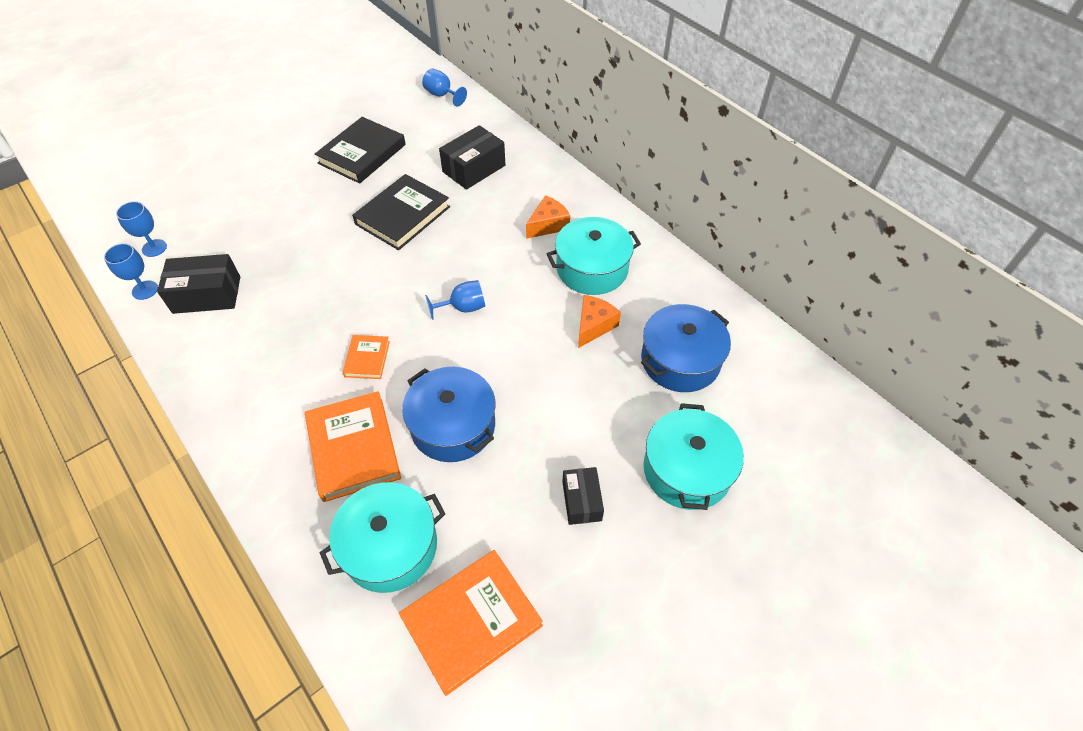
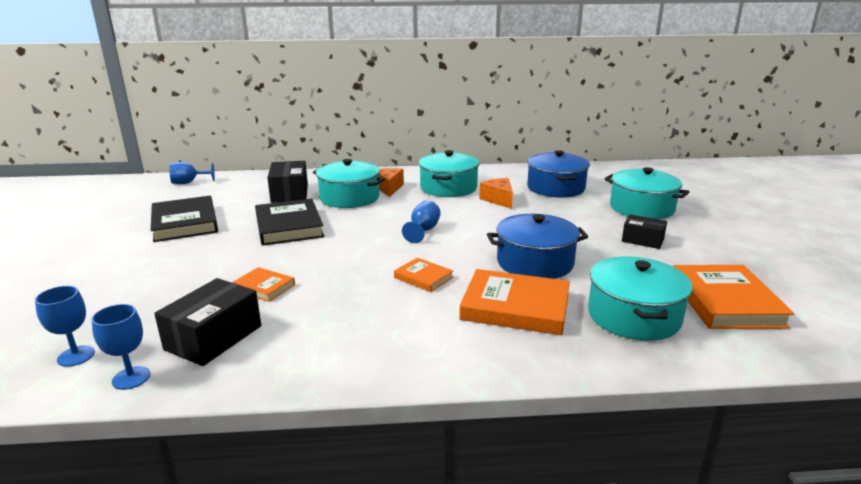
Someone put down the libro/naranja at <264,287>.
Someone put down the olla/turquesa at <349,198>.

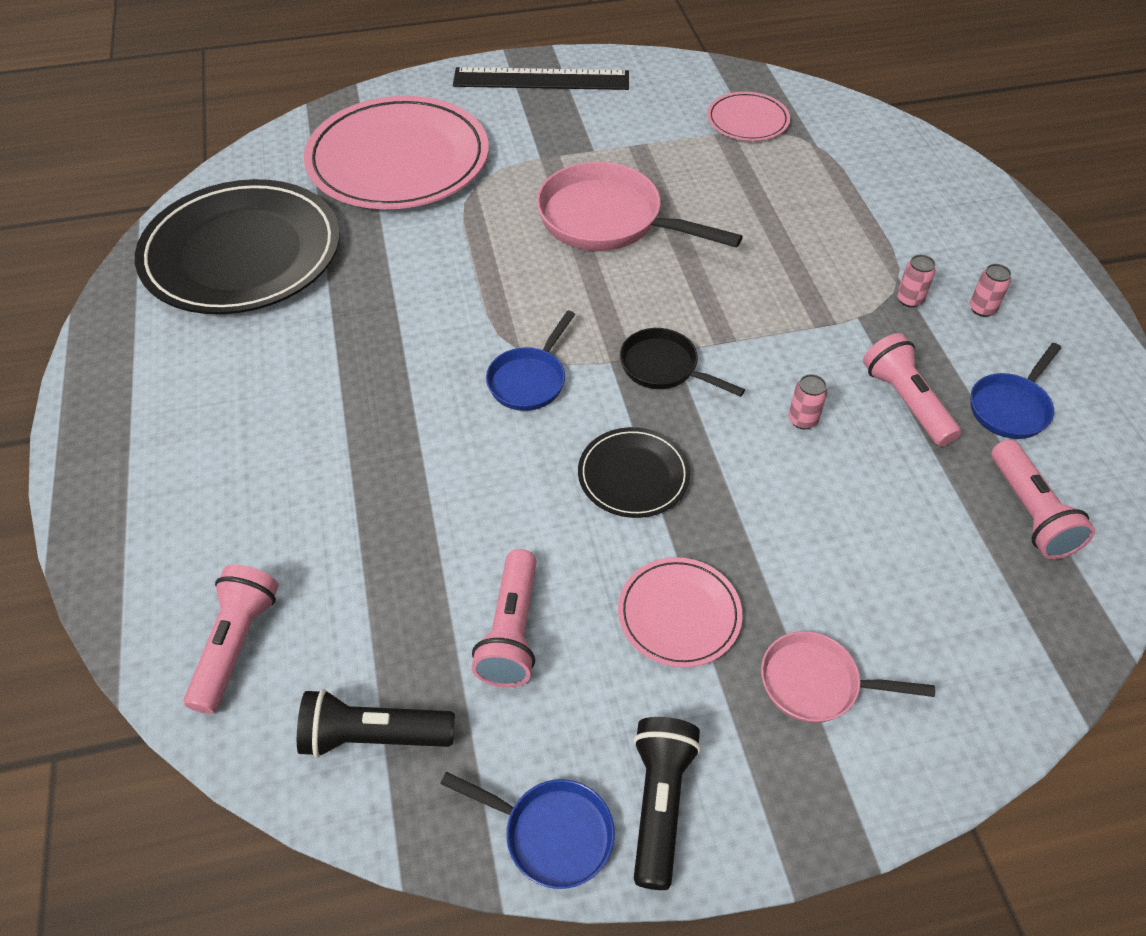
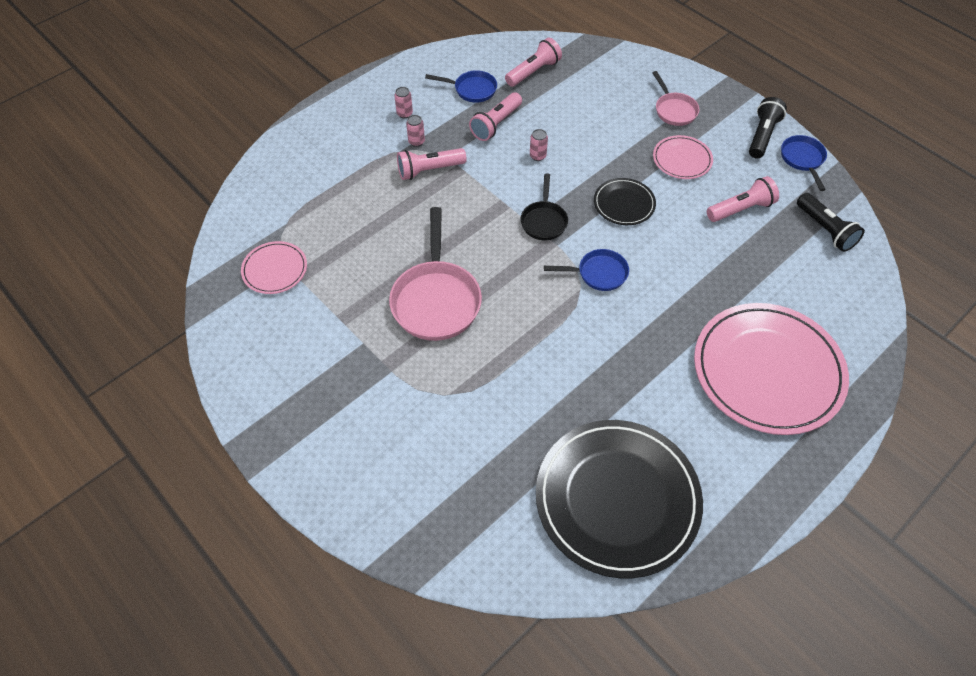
Someone carried the lámpara de mano/rosa from <236,644> to <429,170>.
Someone carried the plato/rosa from <398,160> to <767,371>.
Someone took away the regla/negro at <541,79>.
Someone rotated the lámpara de mano/negro at <659,803> by 135 degrees clockwise.

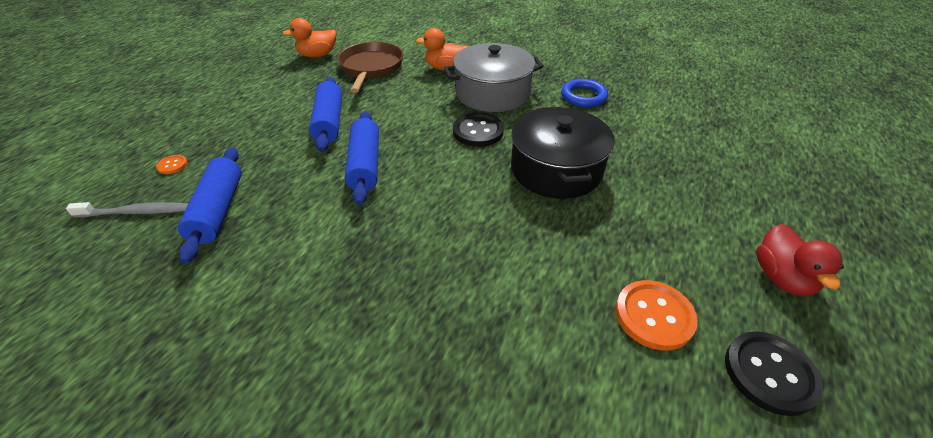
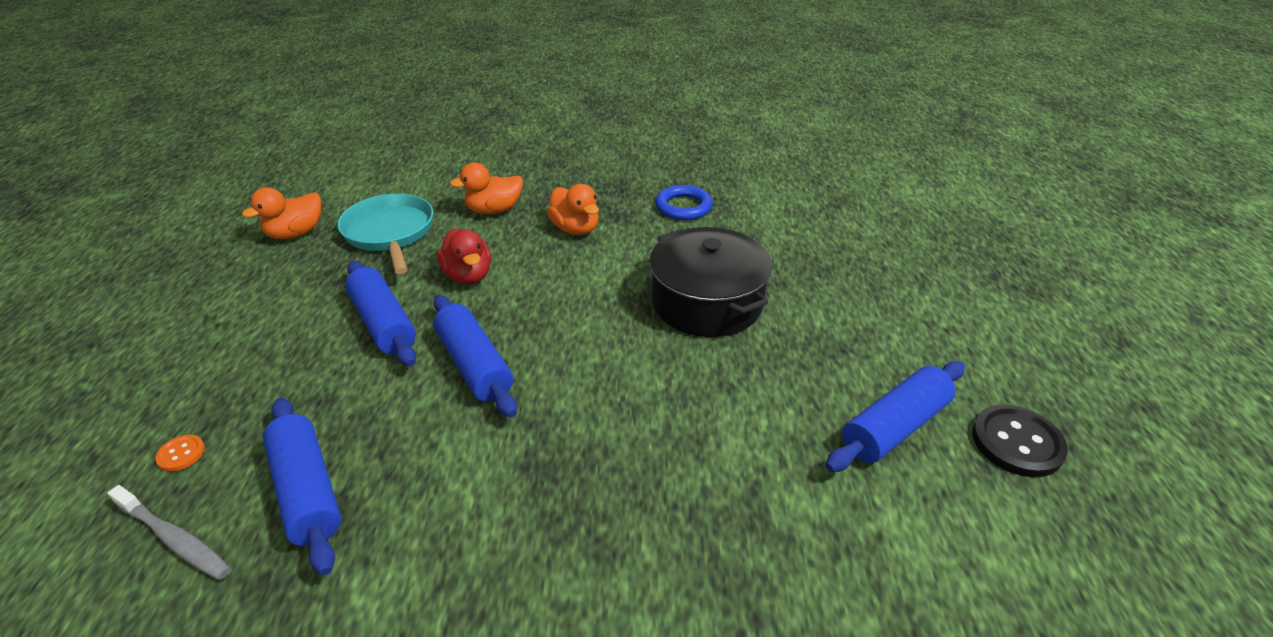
Someone rotated the cepillo de dientes/gris at <136,212> by 60 degrees clockwise.
Someone repainted the sartén/marrón at <371,67>, which became the sartén/turquesa at <390,233>.
Someone swapped the olla/gris at <492,93> for the pato/naranja at <575,229>.
Someone took away the botón/negro at <478,131>.
Someone swapped the botón/naranja at <654,316> for the rodillo/azul at <894,427>.
Someone carried the pato/rojo from <781,278> to <468,276>.

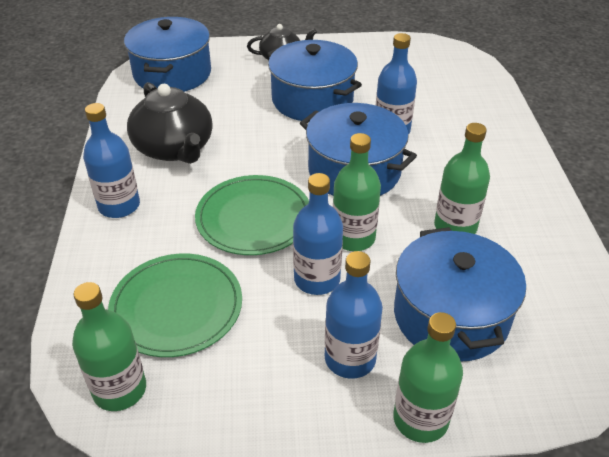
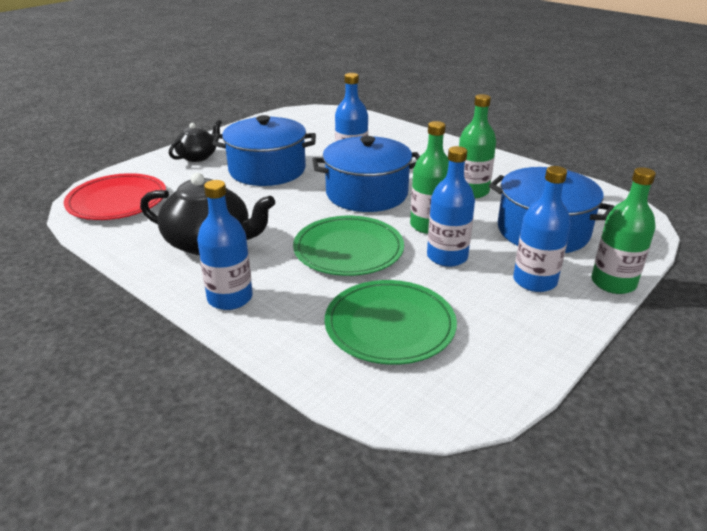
Someone took away the botella/verde at <120,389>.
Someone swapped the olla/azul at <172,74> for the plato/rojo at <117,201>.

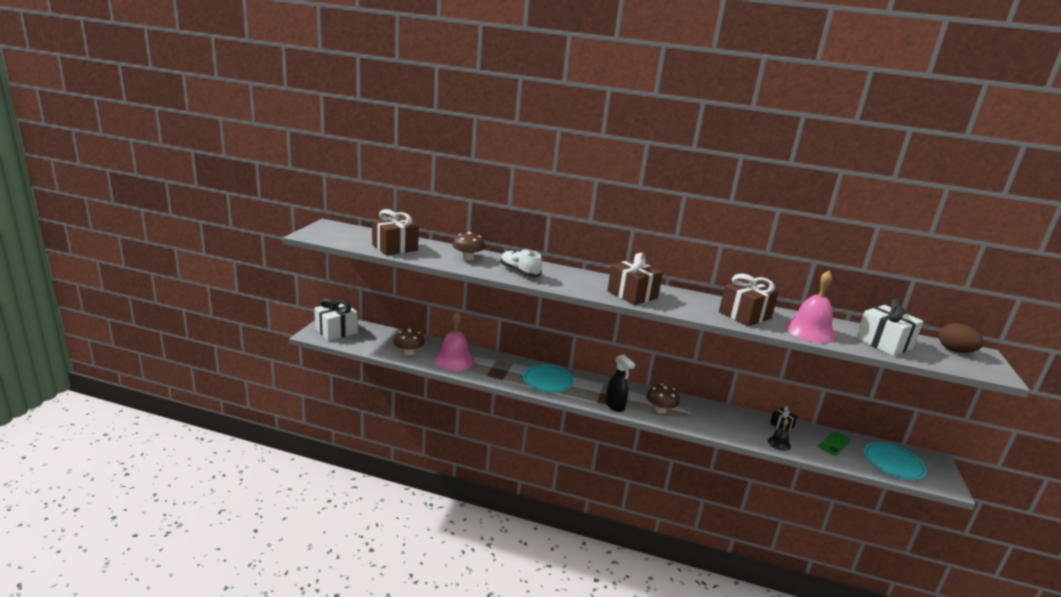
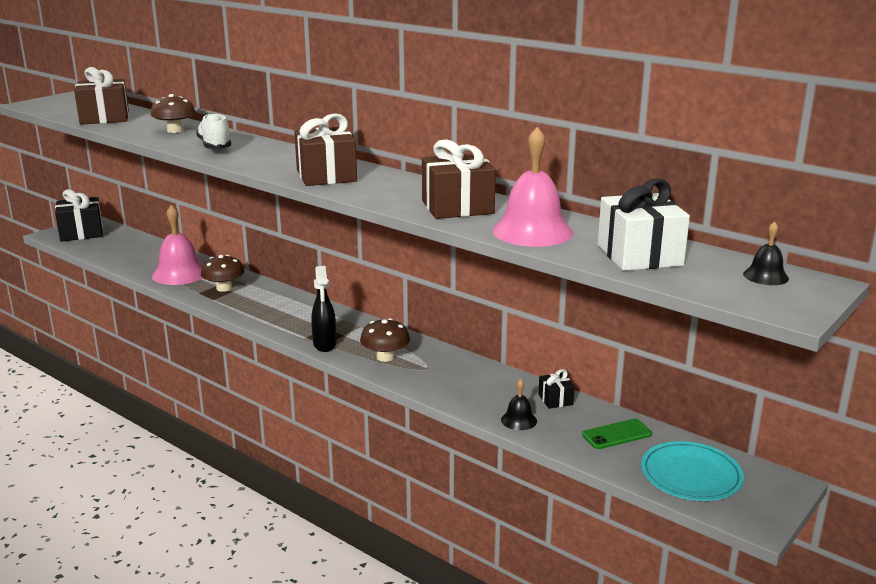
Someone repainted the regalo/blanco at <336,331>, which became the regalo/negro at <81,233>.
Someone carried the seta/marrón from <409,352> to <224,288>.
Someone took away the plato/turquesa at <547,381>.
Someone swapped the huevo/marrón at <955,351> for the campana/negro at <765,276>.

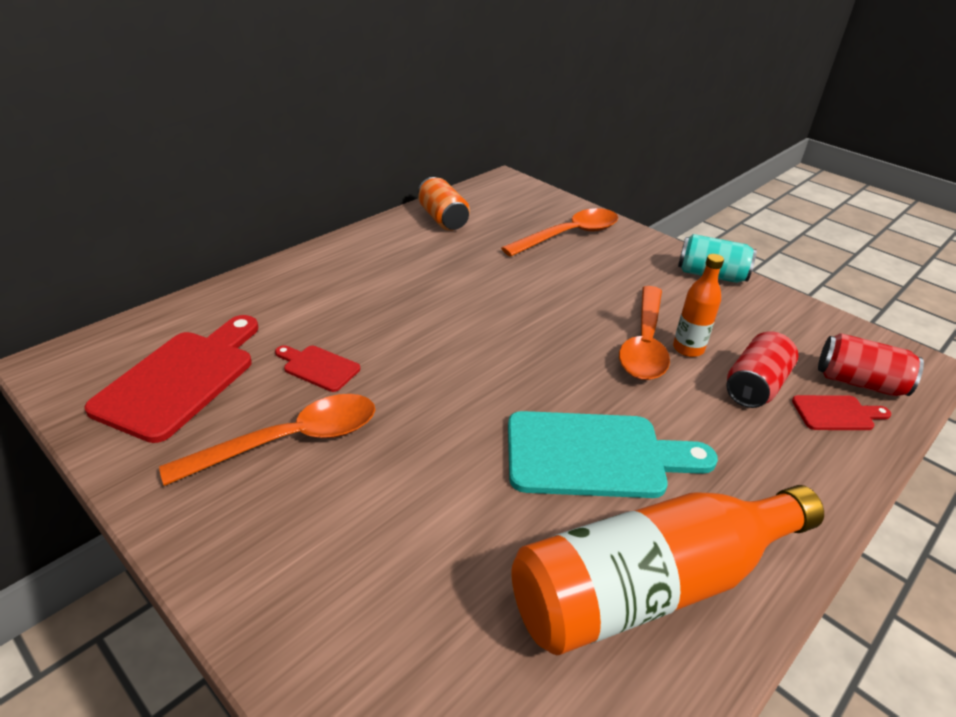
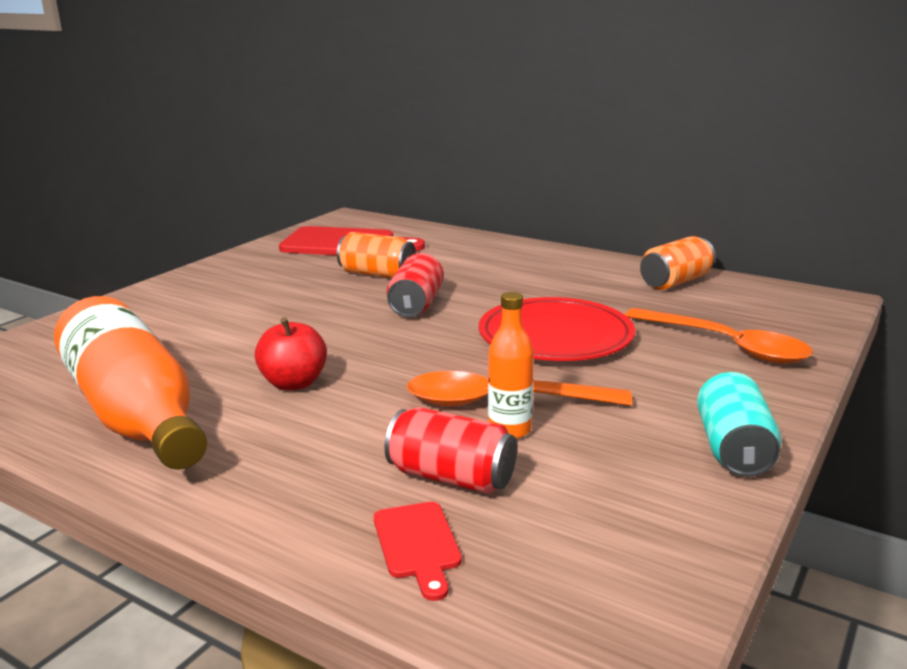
Someone took away the cuchara/naranja at <290,441>.
Someone swapped the tabla de cortar/rojo at <318,367> for the lata/naranja at <377,274>.
Someone swapped the tabla de cortar/turquesa at <595,455> for the manzana/rojo at <294,383>.
Someone carried the lata/rojo from <859,382> to <416,305>.
Someone put down the plato/rojo at <555,336>.

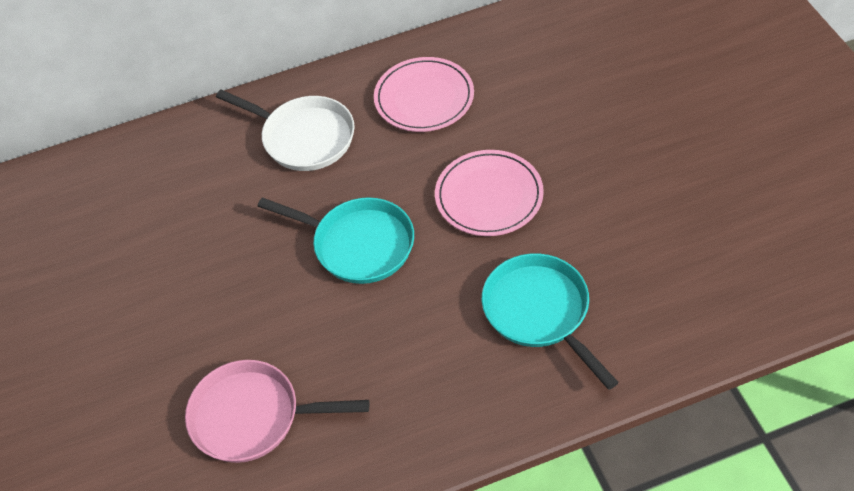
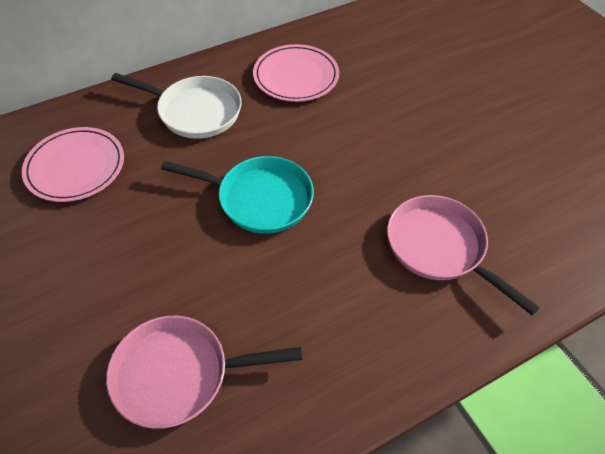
Someone carried the plato/rosa from <489,196> to <75,167>.
Someone repainted the sartén/turquesa at <539,312>, which became the sartén/rosa at <440,248>.

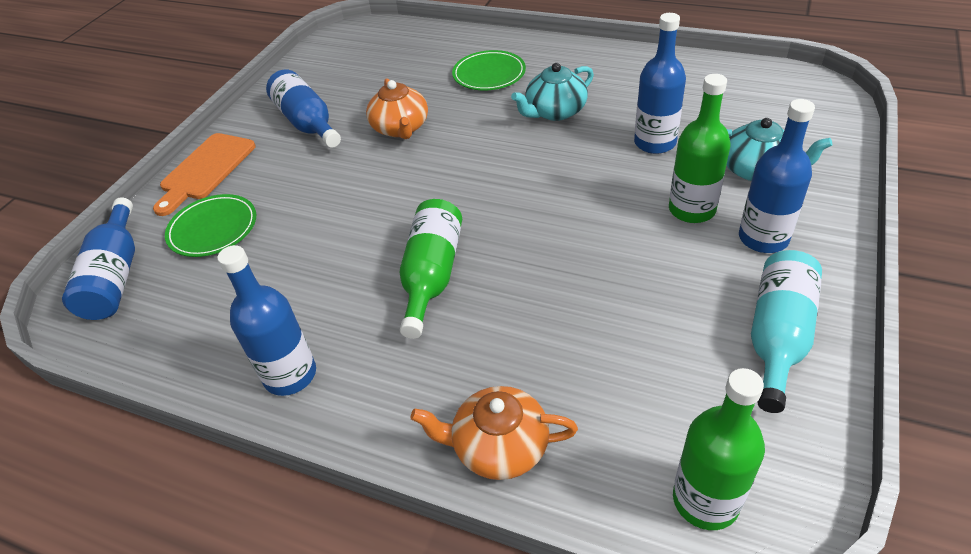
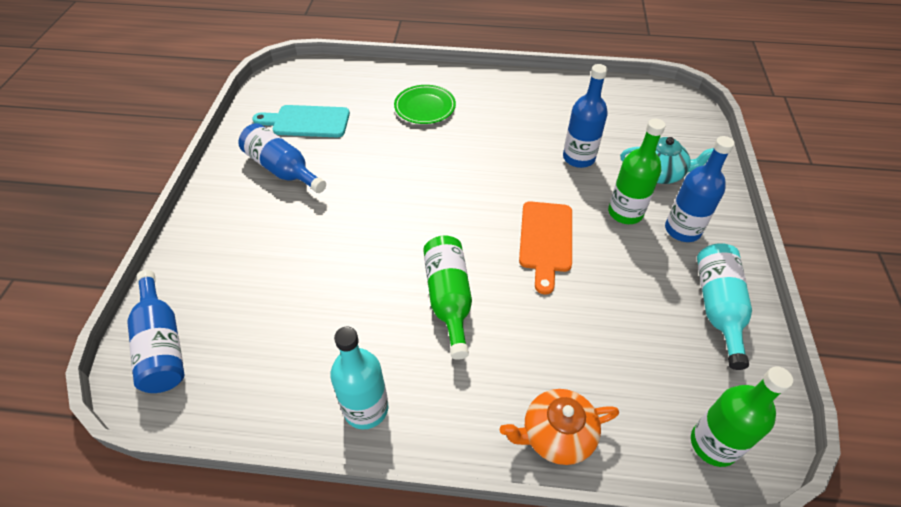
Someone carried the tabla de cortar/naranja from <205,170> to <545,240>.
Someone took away the plato/verde at <213,229>.
Someone repainted the botella/azul at <290,375>, which became the botella/turquesa at <366,408>.
Someone took away the tetera/naranja at <400,128>.
Someone took away the tetera/turquesa at <554,111>.
Someone put down the tabla de cortar/turquesa at <307,121>.

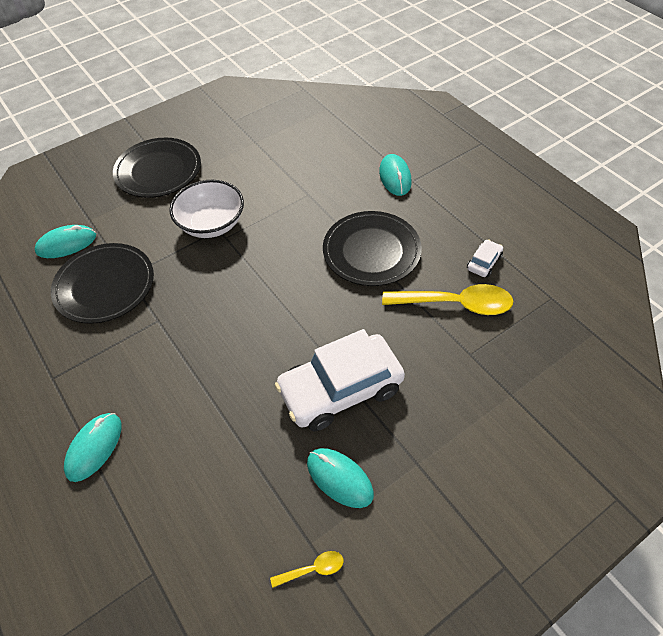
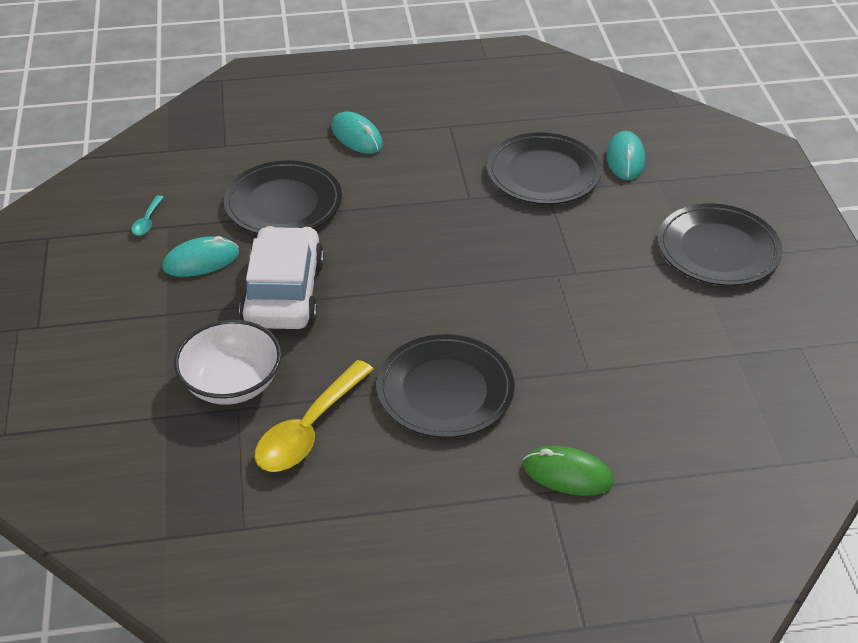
Someone carried the cuenco/blanco from <211,224> to <232,383>.
Someone repainted the cuchara/amarillo at <312,569>, which became the cuchara/turquesa at <147,221>.
Someone repainted the ratón/turquesa at <395,177>, which became the ratón/verde at <567,474>.
Someone took away the coche/blanco at <484,263>.
Someone put down the plato/negro at <283,203>.

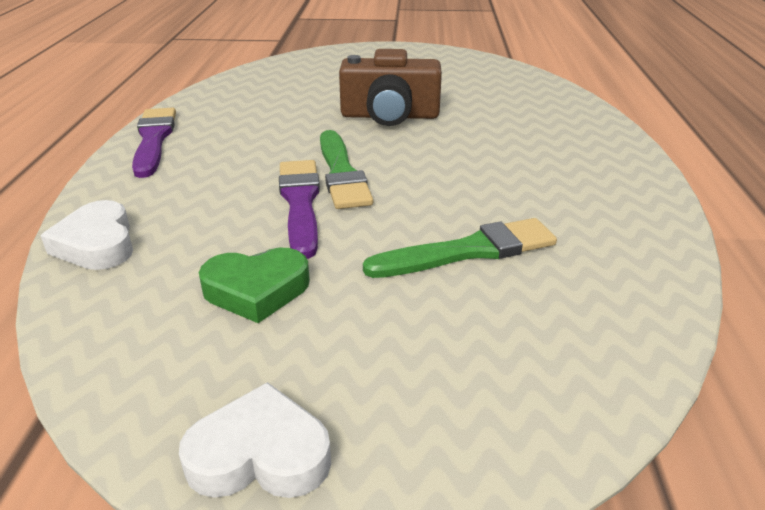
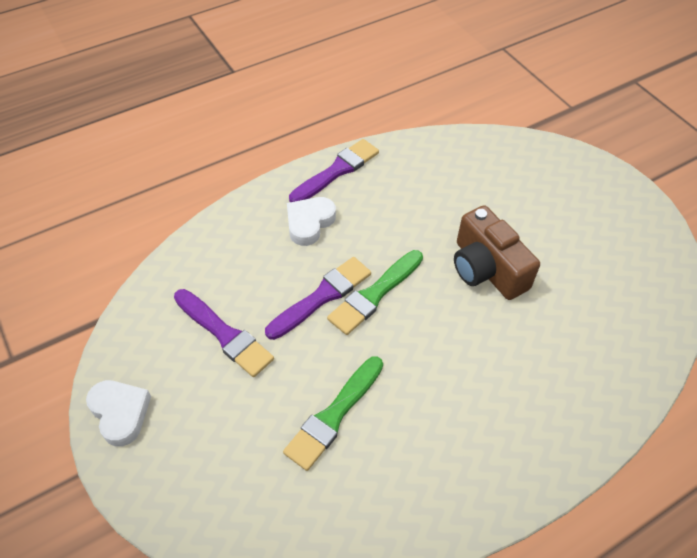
Someone carried the corazón/blanco from <97,244> to <309,223>.
Someone swapped the corazón/verde at <256,290> for the pincel/morado at <225,334>.
Someone rotated the pincel/verde at <469,251> by 90 degrees clockwise.

